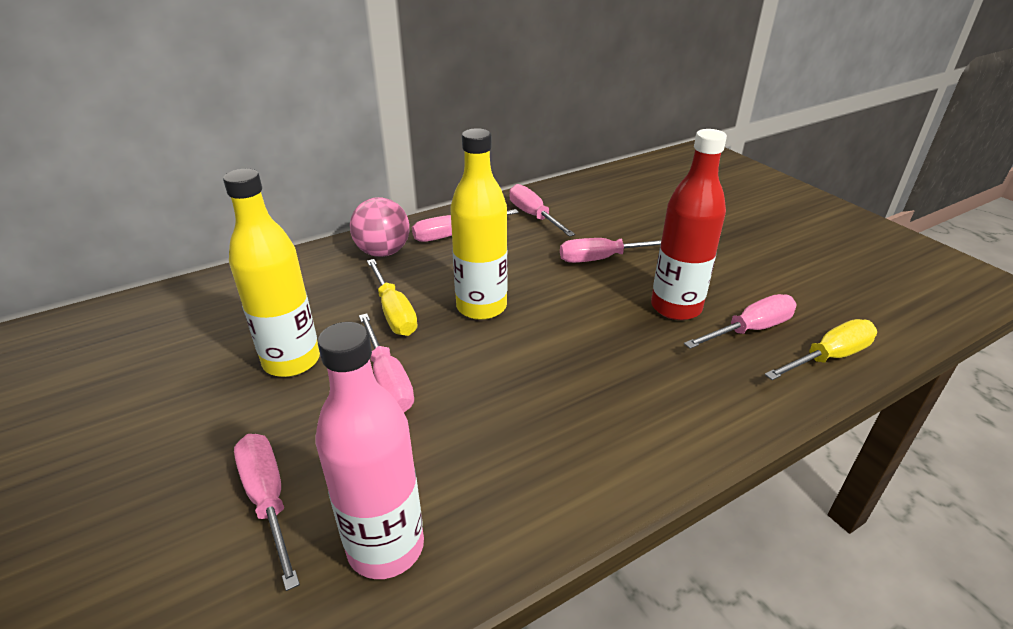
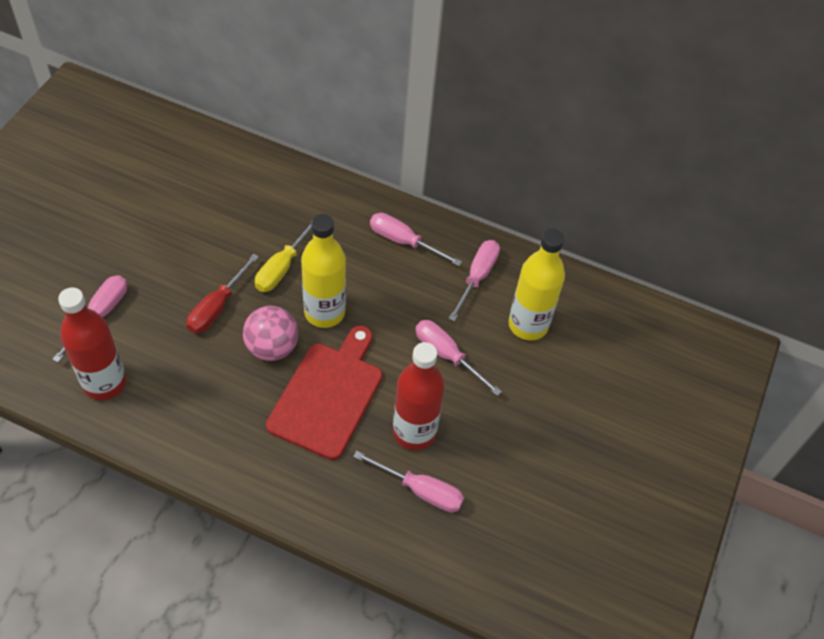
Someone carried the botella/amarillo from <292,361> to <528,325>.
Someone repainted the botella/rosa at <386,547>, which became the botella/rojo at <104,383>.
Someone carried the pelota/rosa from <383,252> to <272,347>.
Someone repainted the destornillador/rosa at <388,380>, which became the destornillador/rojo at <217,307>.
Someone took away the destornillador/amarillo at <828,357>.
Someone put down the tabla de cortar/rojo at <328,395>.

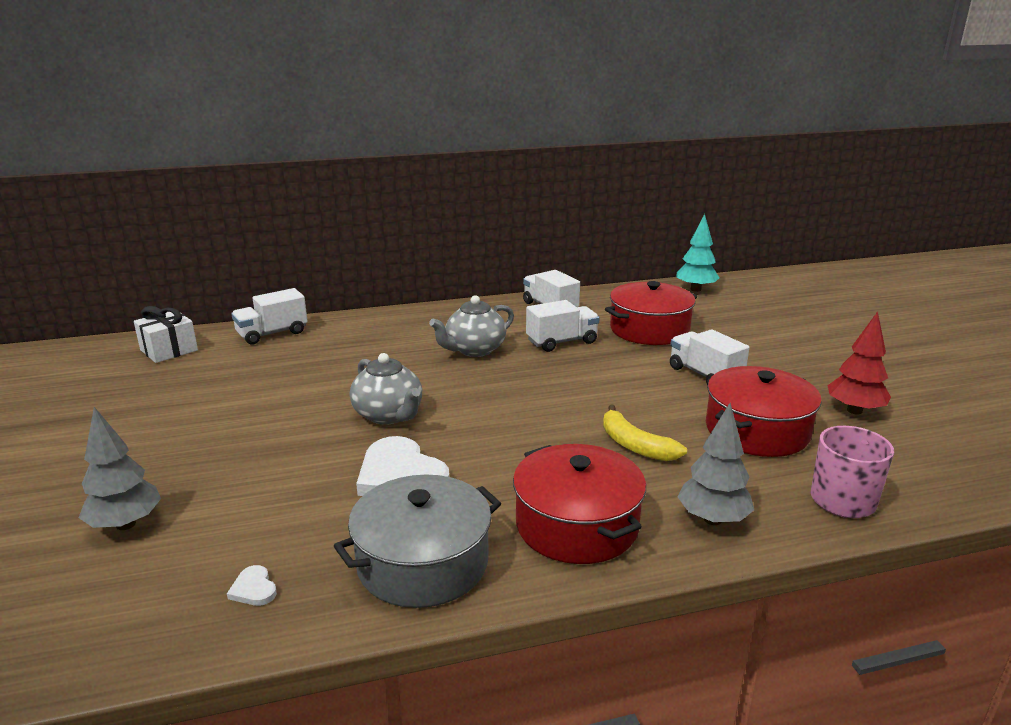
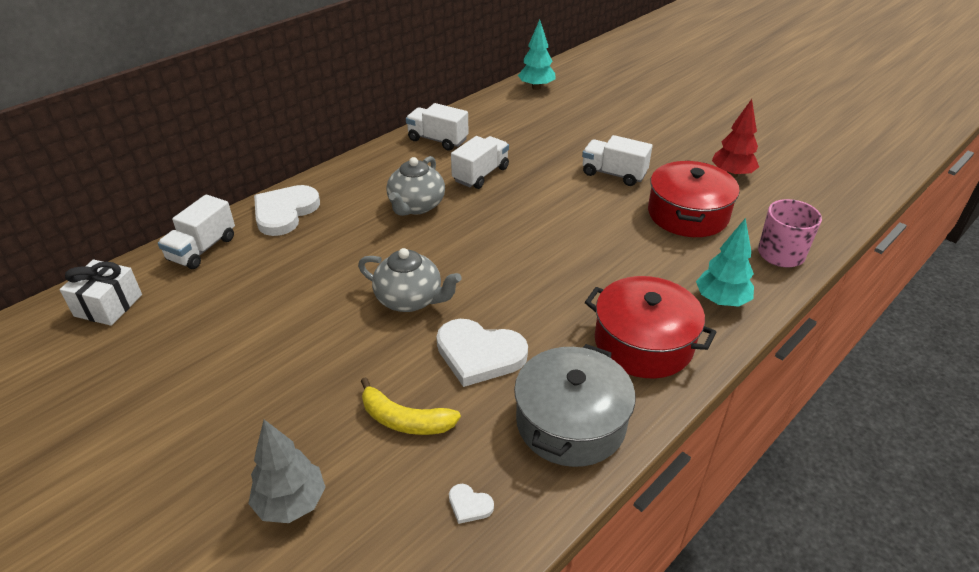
Someone carried the plátano/amarillo from <635,445> to <405,420>.
Someone took away the olla/rojo at <649,329>.
Someone repainted the árbol/gris at <712,519>, which became the árbol/turquesa at <721,301>.
Someone put down the corazón/blanco at <285,212>.

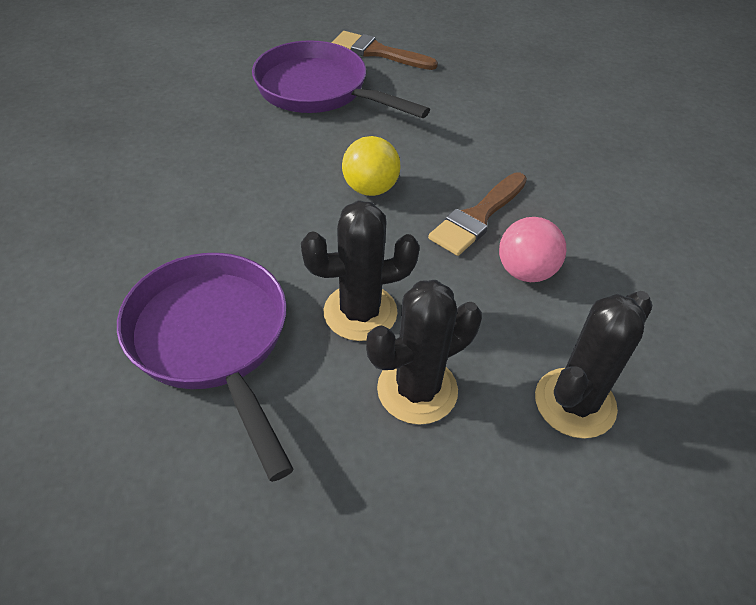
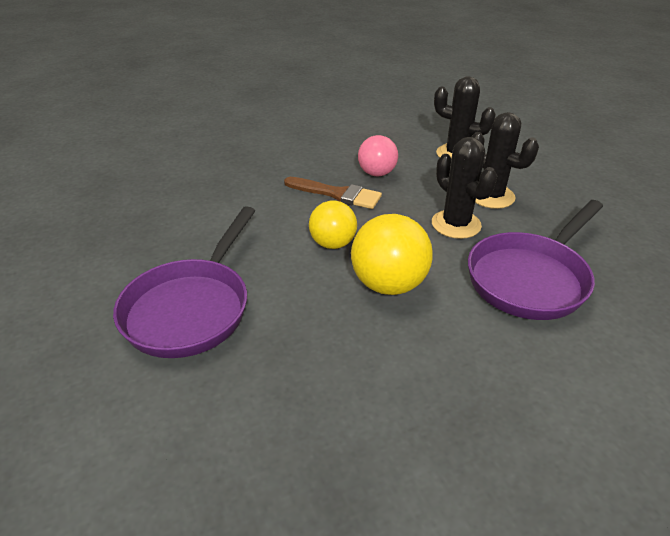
Someone took away the pincel/marrón at <378,52>.
Someone put down the pelota/amarillo at <388,284>.

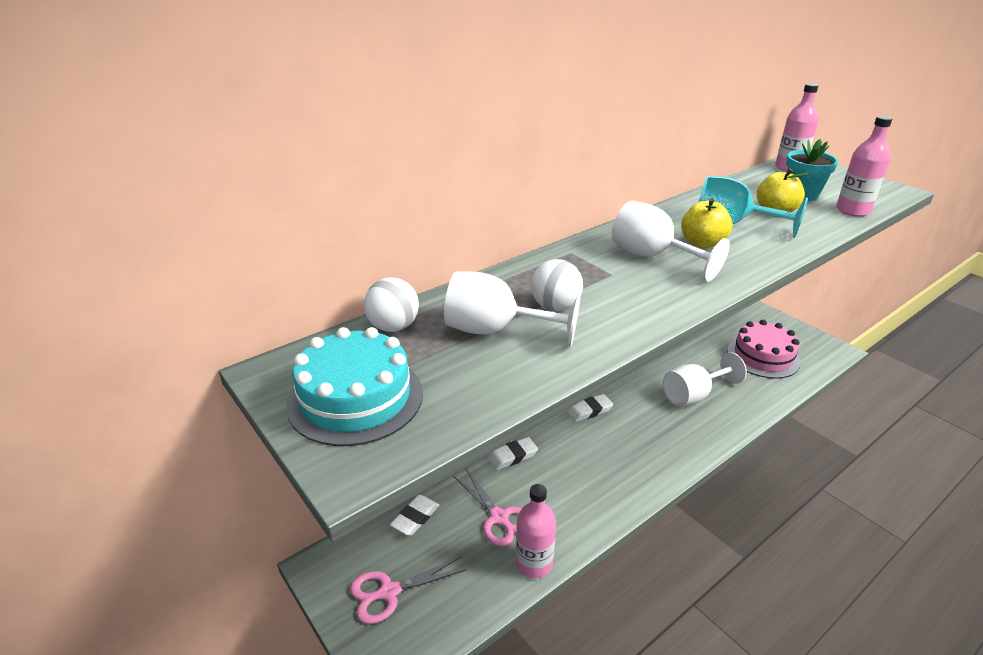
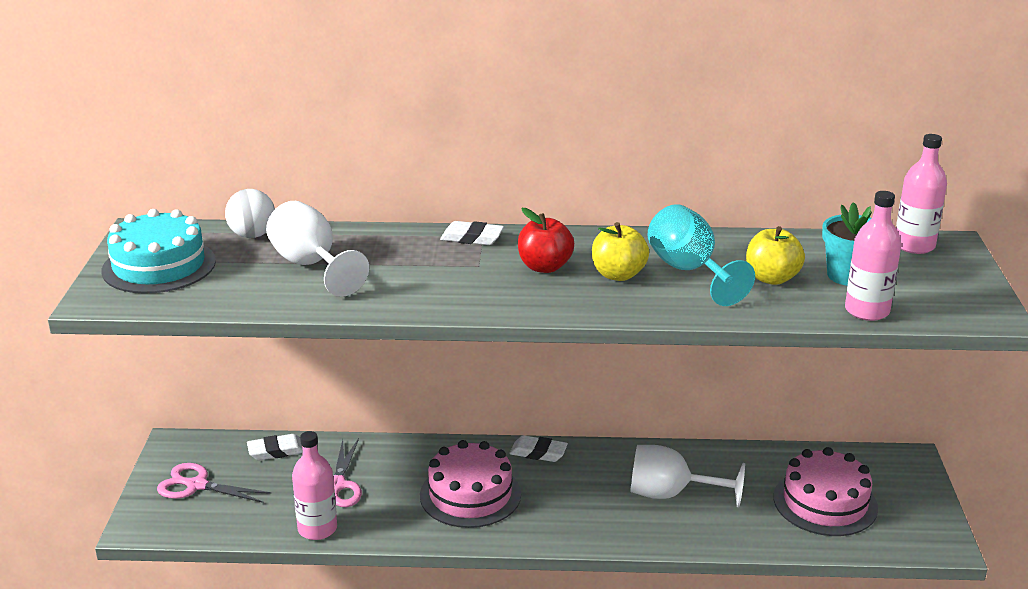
Someone carried the goma de borrar/blanco from <512,456> to <472,238>.
Someone took away the pelota/blanco at <555,307>.
Someone swapped the copa/blanco at <652,257> for the manzana/rojo at <544,267>.
Someone put down the tarta/rosa at <470,494>.

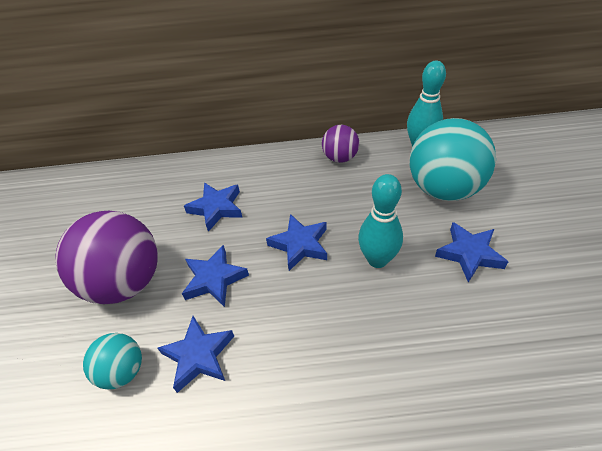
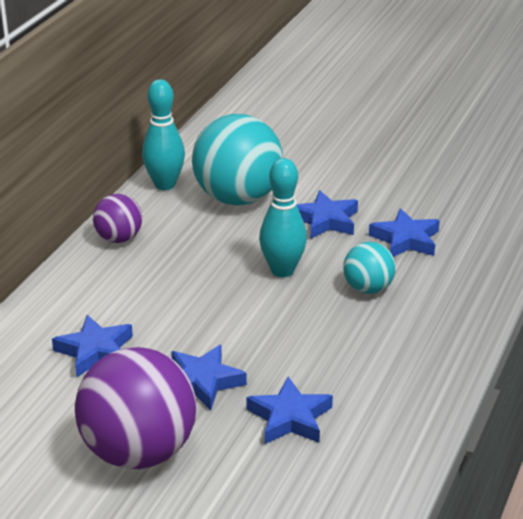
Someone carried the pelota/turquesa from <123,371> to <368,288>.
Someone carried the estrella/azul from <300,245> to <406,240>.

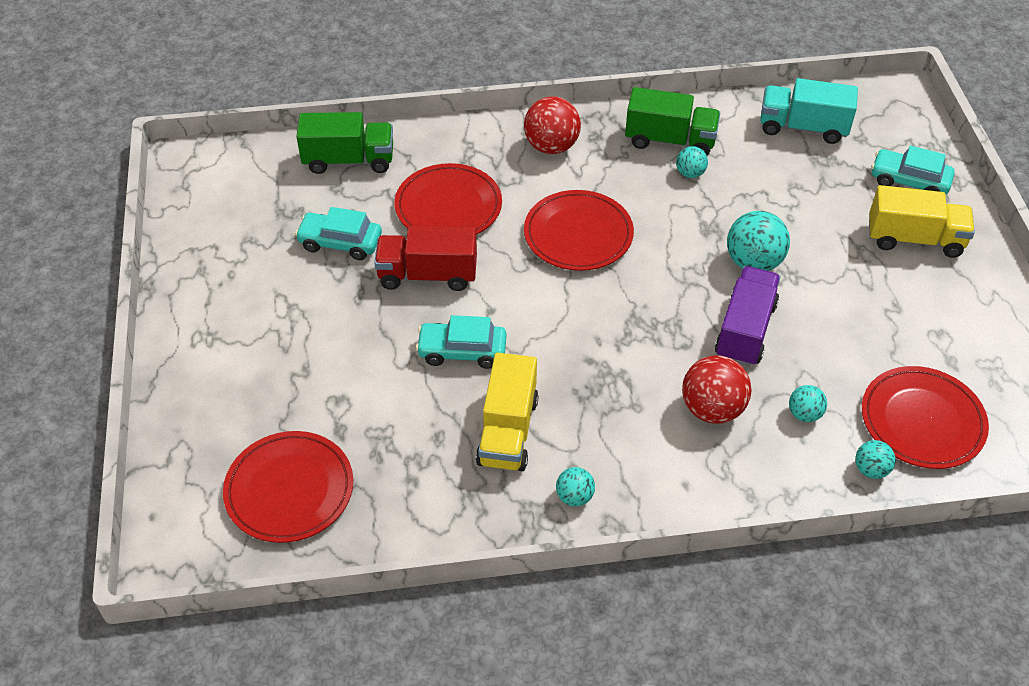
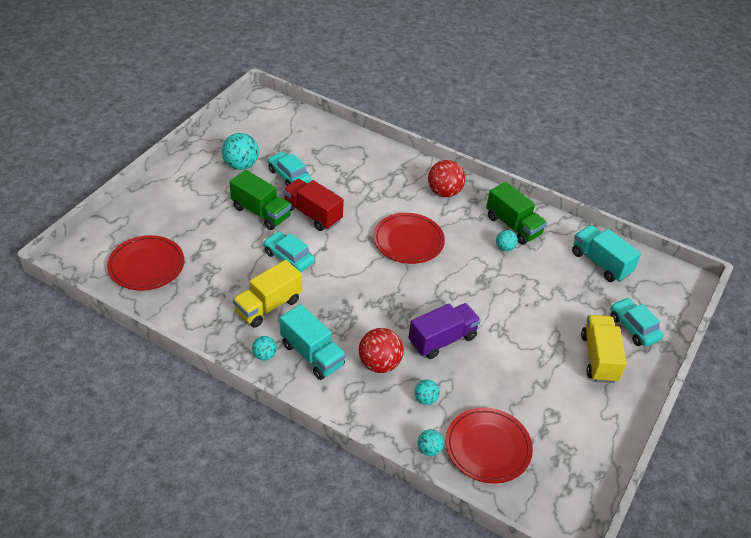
Someone carried the camión/verde from <349,160> to <261,212>.
Someone took away the plato/rojo at <448,206>.
Someone carried the pelota/turquesa from <753,262> to <241,165>.
Someone rotated the camión/amarillo at <914,239> by 135 degrees counterclockwise.
Someone put down the camión/turquesa at <312,354>.

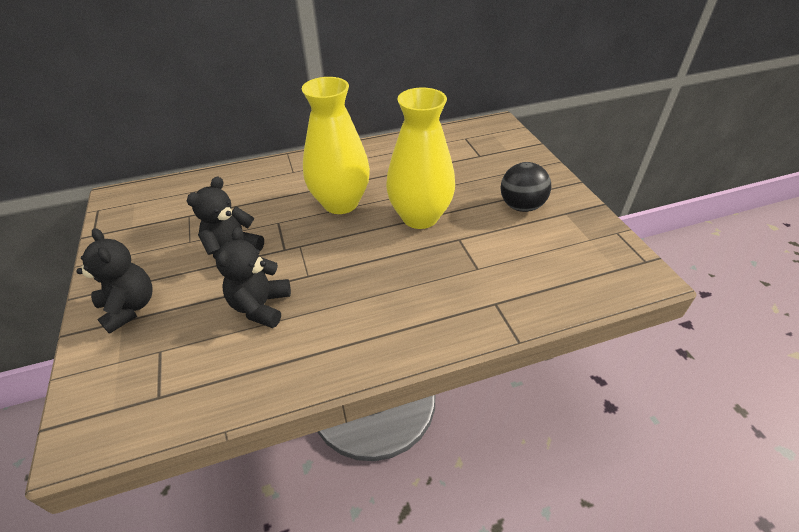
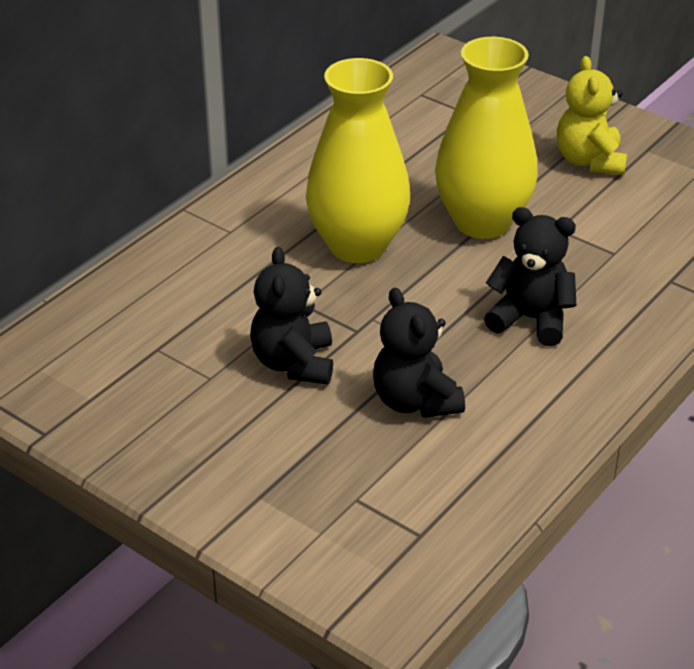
Someone carried the osito/negro from <129,307> to <531,319>.
Someone swapped the pelota/negro at <521,206> for the osito/amarillo at <589,161>.

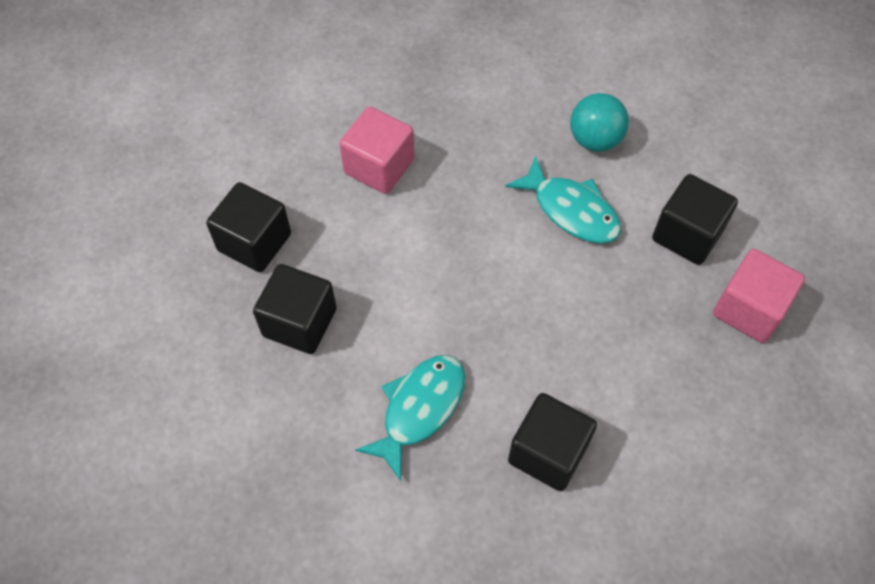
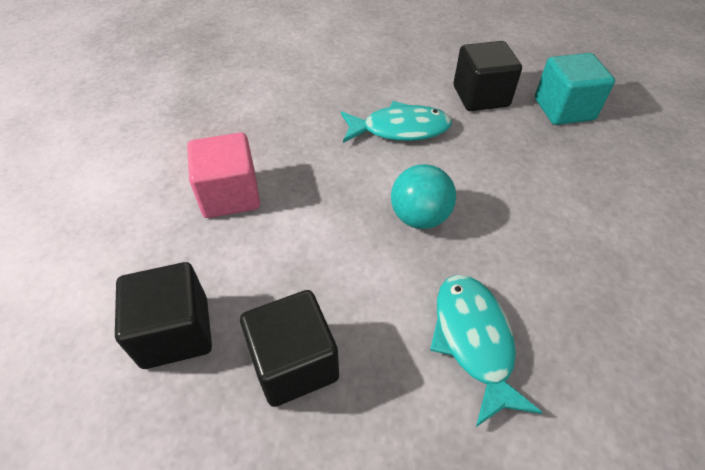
Someone took away the cubo/negro at <548,452>.
Someone carried the pelota/turquesa from <595,140> to <419,217>.
Someone repainted the cubo/rosa at <749,309>, which became the cubo/turquesa at <564,109>.

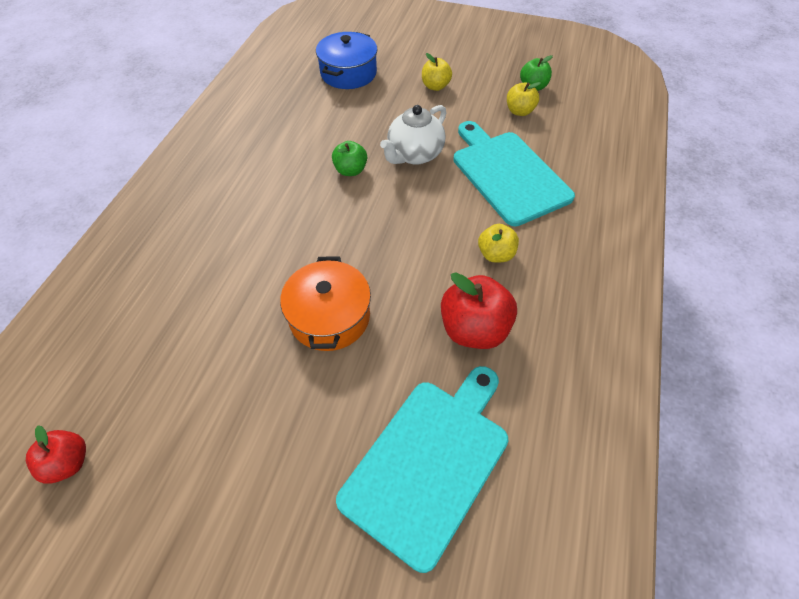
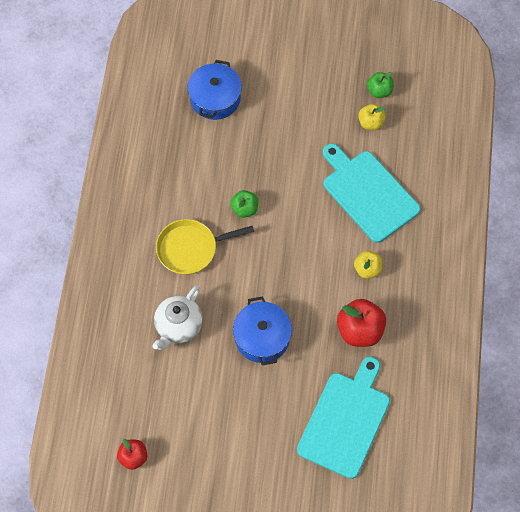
Someone repainted the olla/naranja at <329,316>, which became the olla/azul at <262,337>.
Someone carried the tetera/blanco from <414,154> to <178,326>.
Someone took away the manzana/amarillo at <435,86>.
Someone put down the sartén/amarillo at <191,249>.

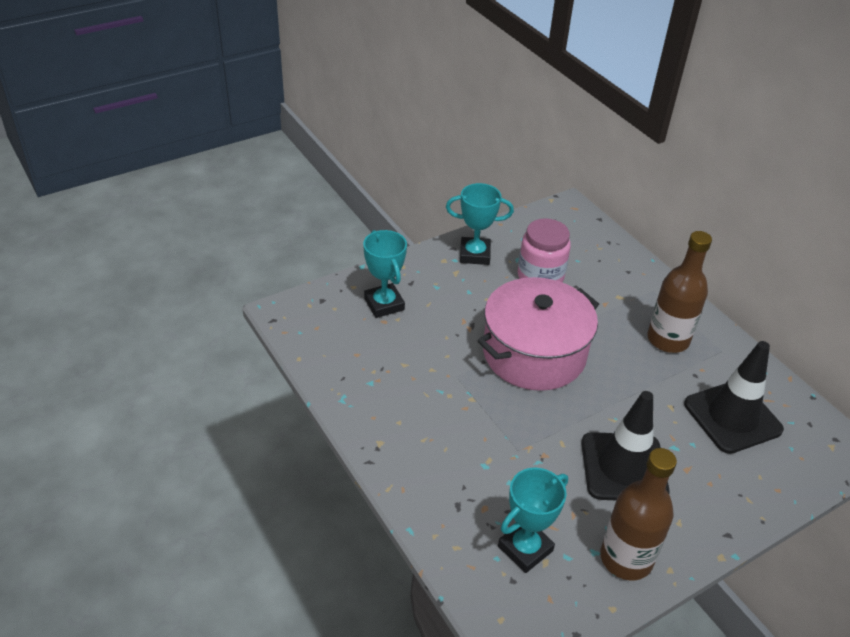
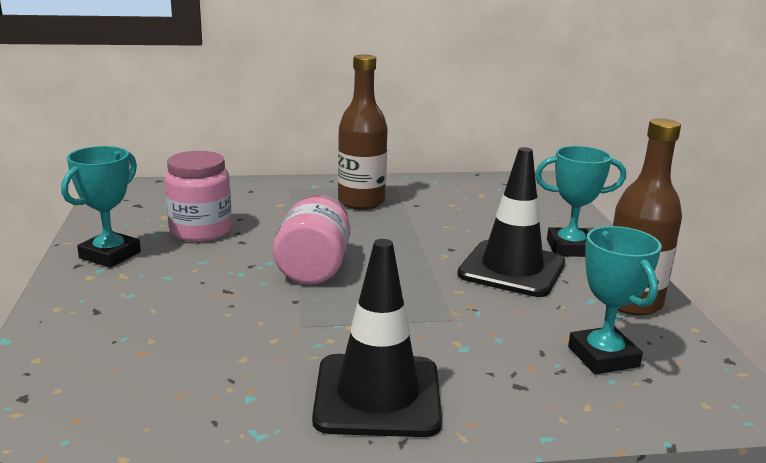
Someone carried the trofeo/turquesa from <384,304> to <570,248>.
Someone swapped the olla/rosa at <534,353> for the tarro/rosa at <314,268>.
Someone carried the cono de tráfico/negro from <732,417> to <377,395>.

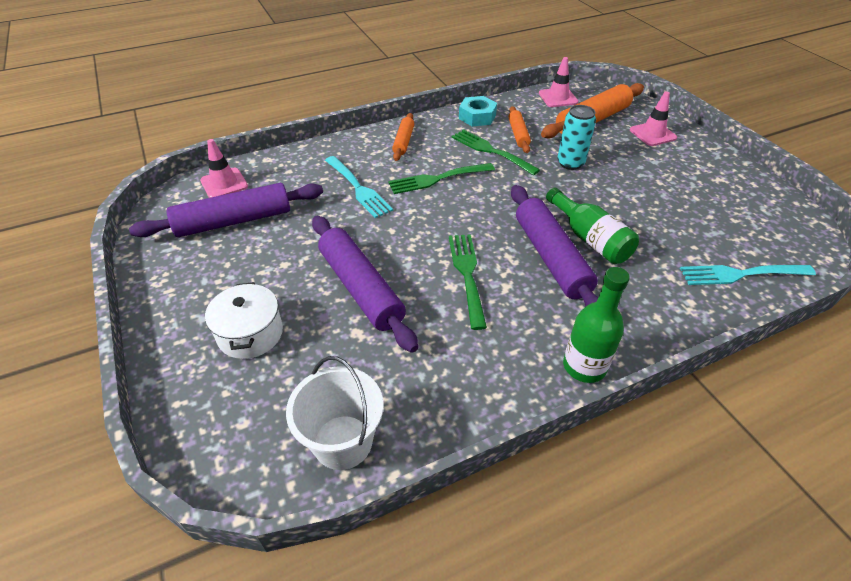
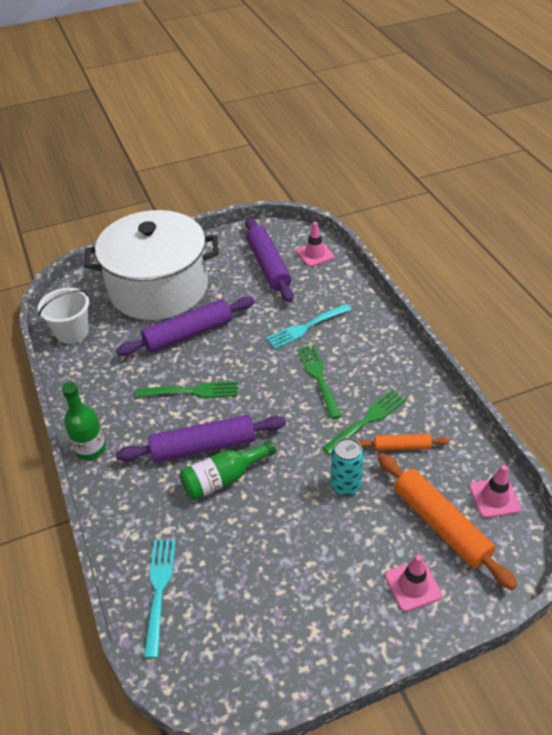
Someone scaled the olla/blanco at <250,334> by 2.49.
Someone took away the rodillo/naranja at <404,141>.
Someone took away the tuerca/turquesa at <477,117>.

